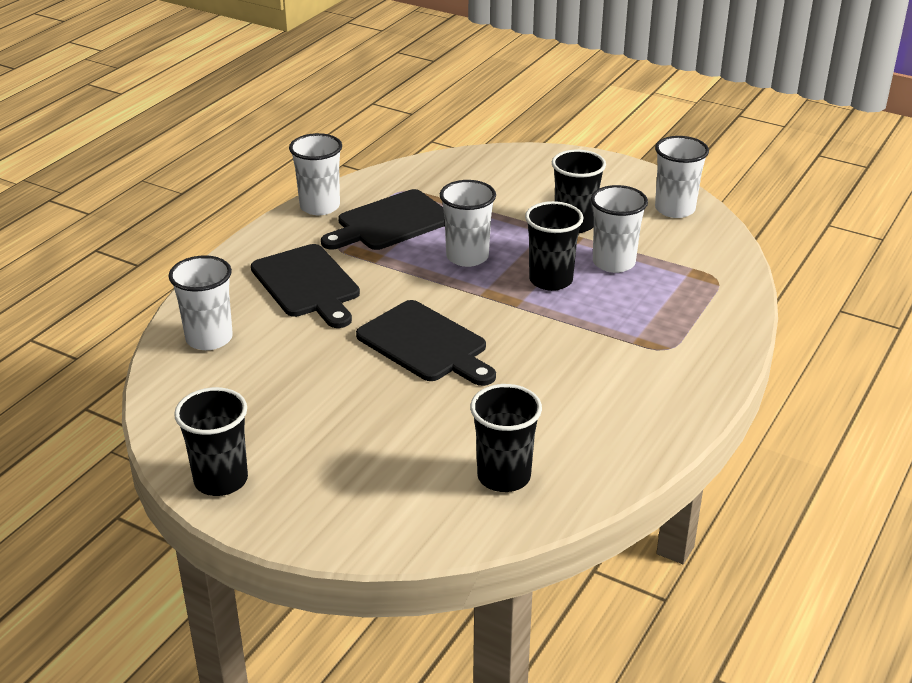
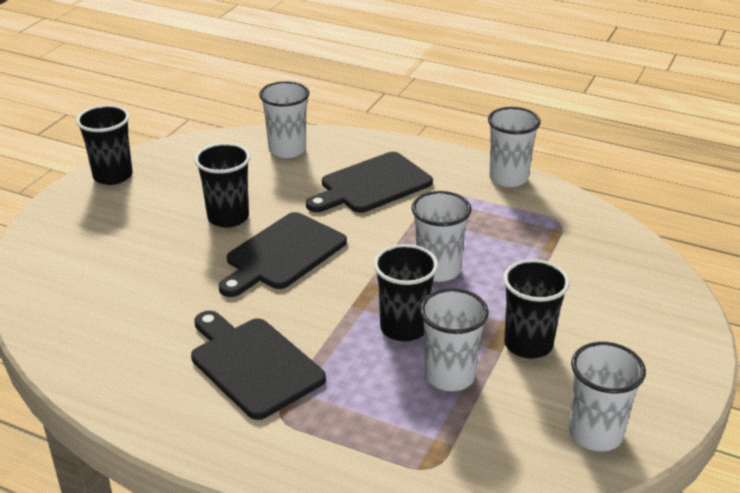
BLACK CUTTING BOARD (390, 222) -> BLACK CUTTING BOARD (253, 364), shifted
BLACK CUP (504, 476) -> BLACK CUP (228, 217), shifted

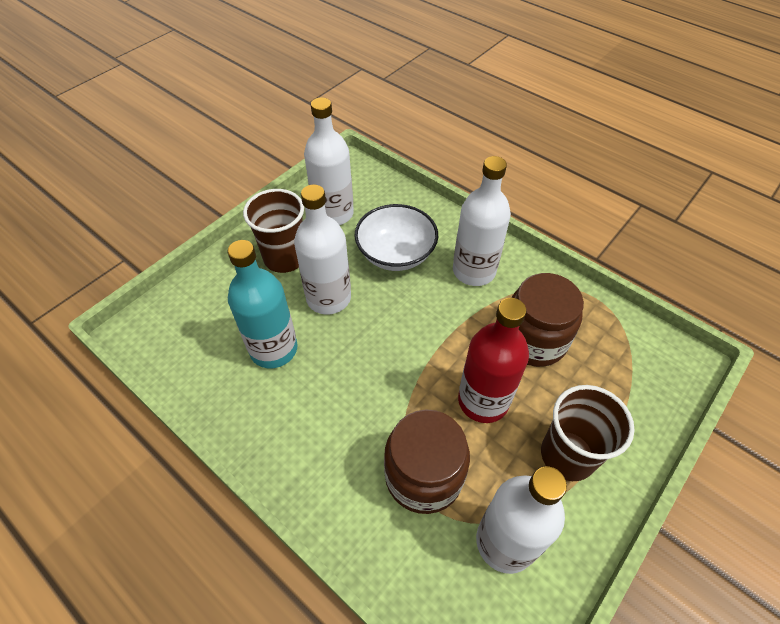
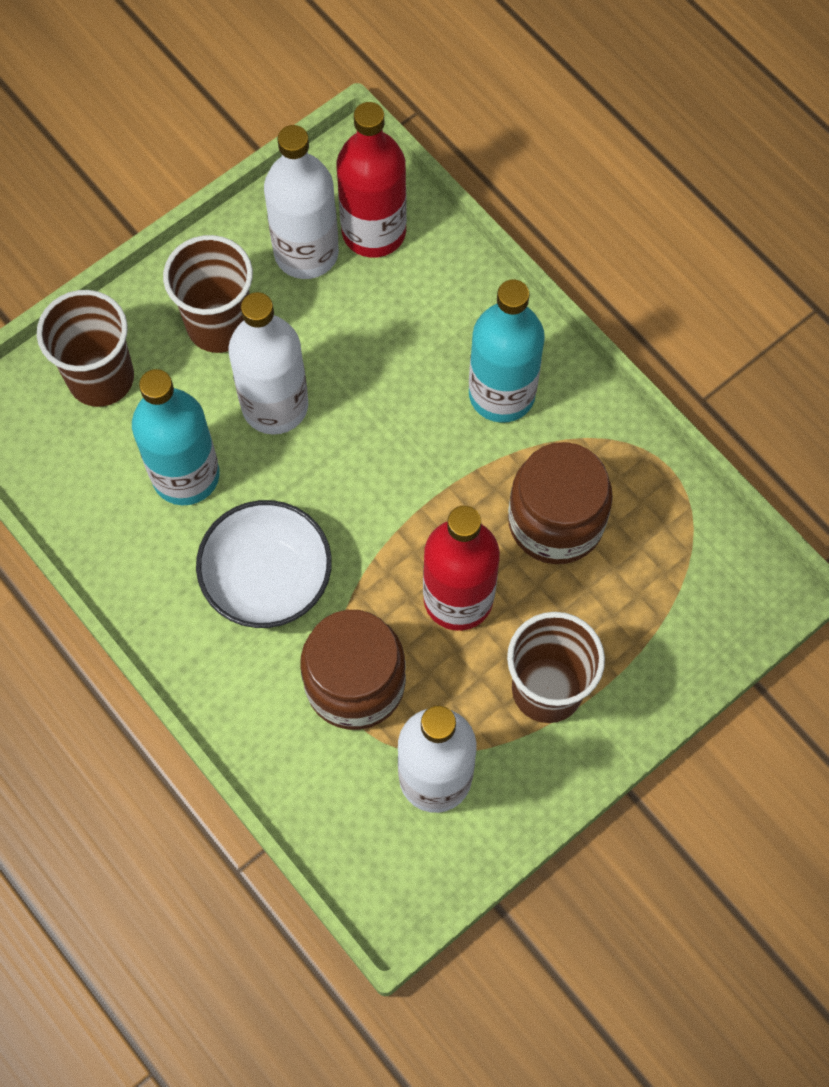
WHITE BOTTLE (474, 271) -> TURQUOISE BOTTLE (501, 394)
WHITE BOWL (396, 254) -> WHITE BOWL (267, 579), shifted
none -> RED BOTTLE (374, 231)
none -> BROWN CUP (101, 378)

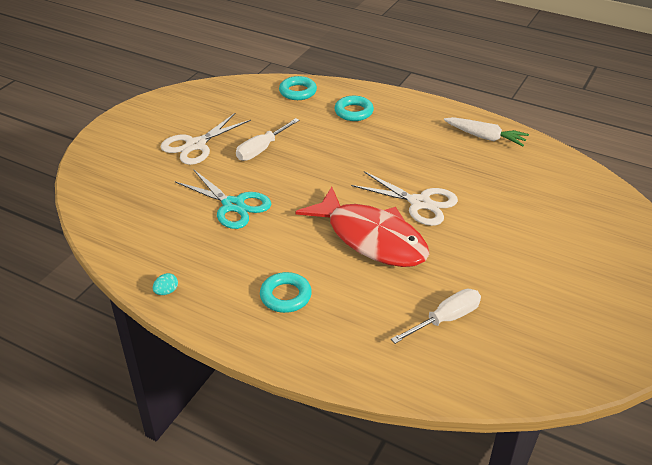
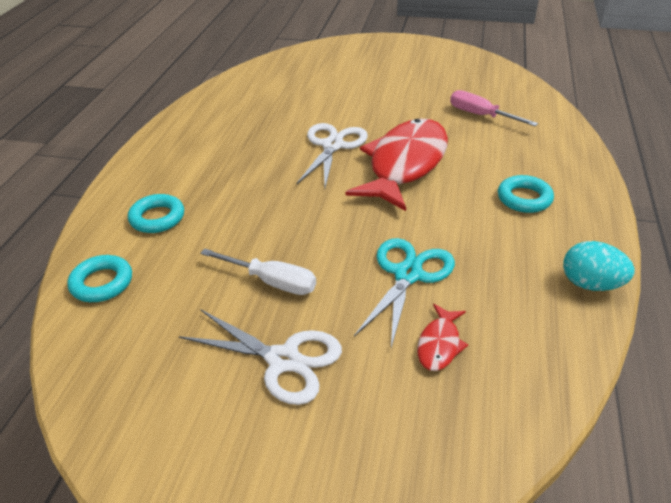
WHITE CARROT (485, 137) -> none
TURQUOISE EGG (166, 291) -> TURQUOISE EGG (591, 284), x1.90
WHITE SCREWDRIVER (445, 319) -> PINK SCREWDRIVER (481, 115)
none -> RED FISH (439, 344)

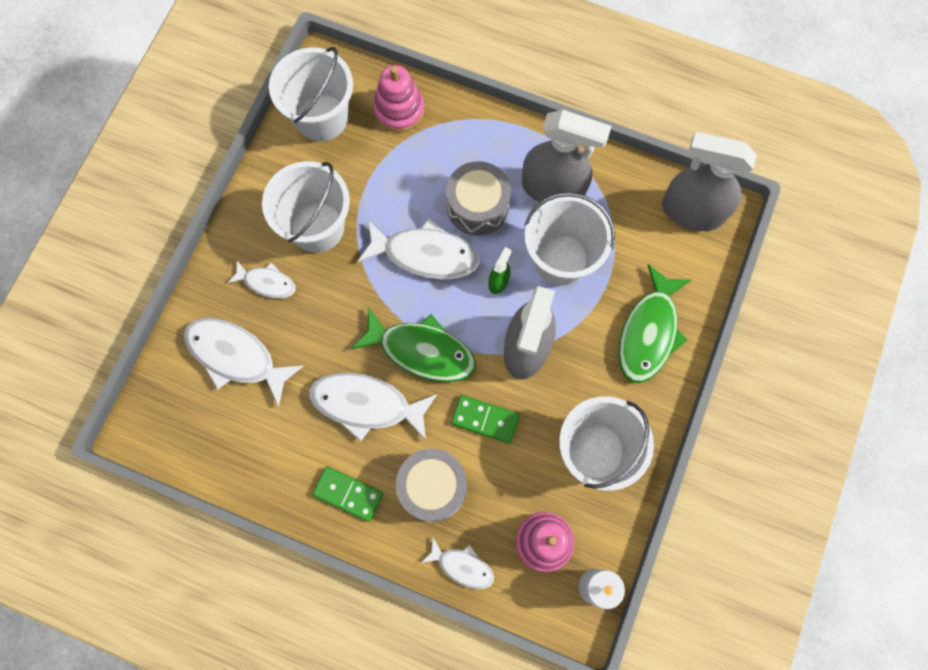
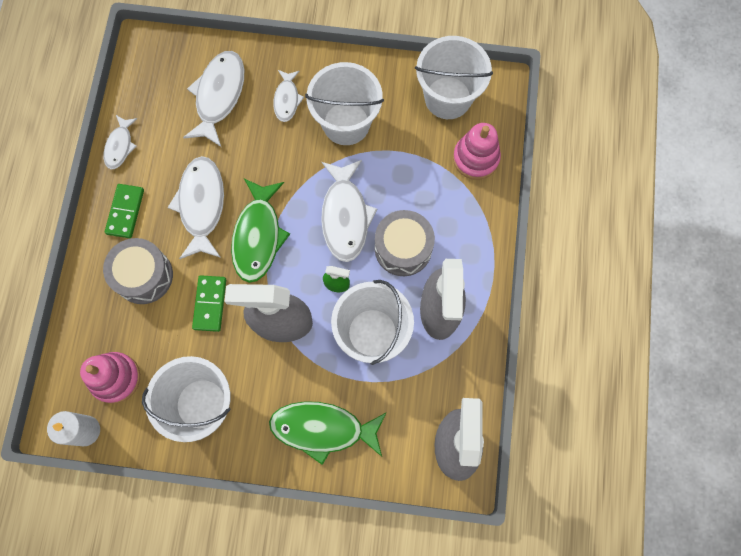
WHITE FISH (462, 566) -> WHITE FISH (120, 146), shifted

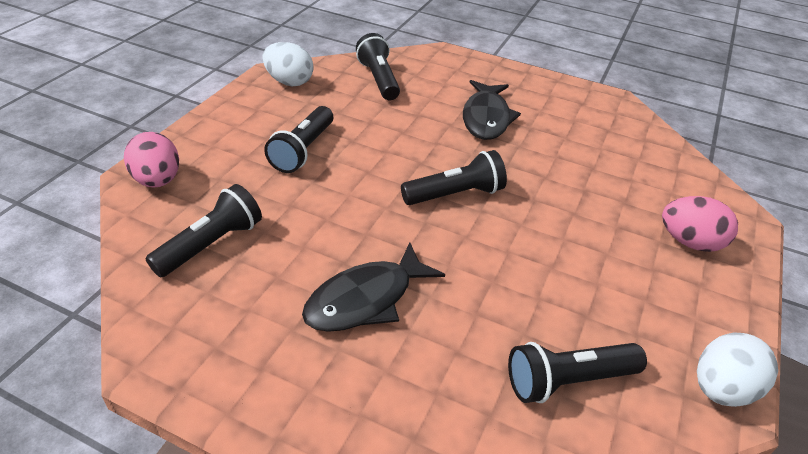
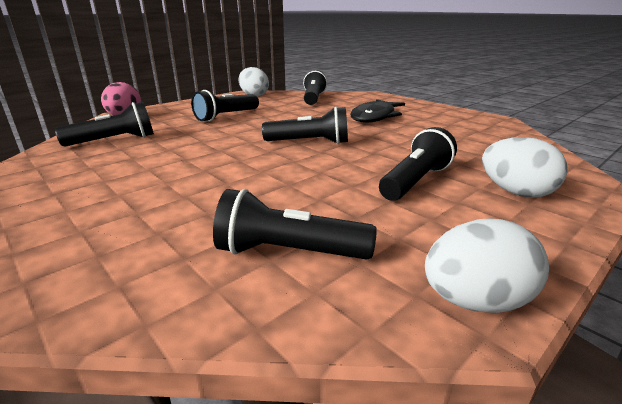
PINK EGG (690, 242) -> WHITE EGG (515, 192)
BLACK FISH (366, 299) -> none
none -> BLACK FLASHLIGHT (415, 181)

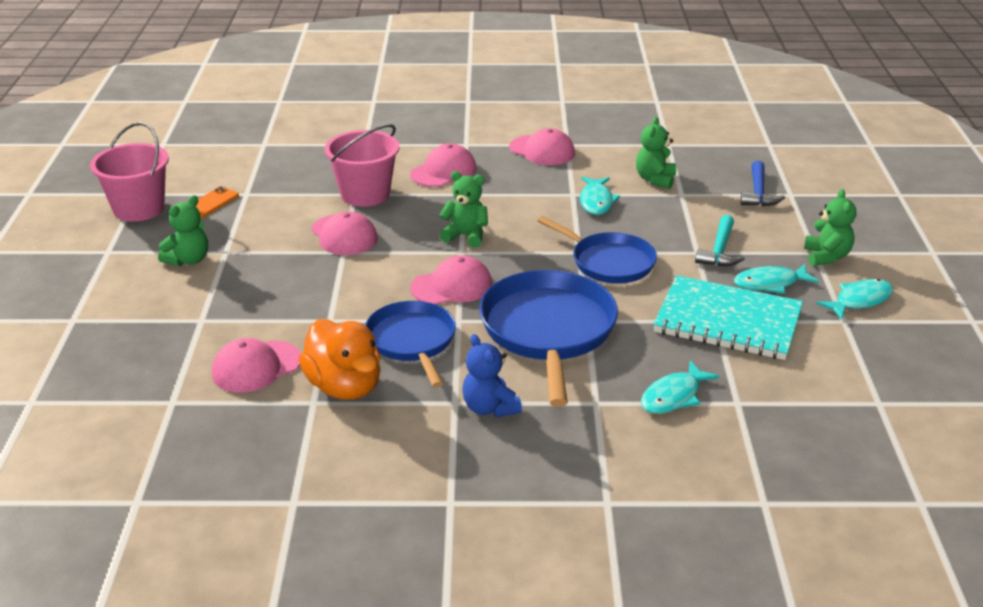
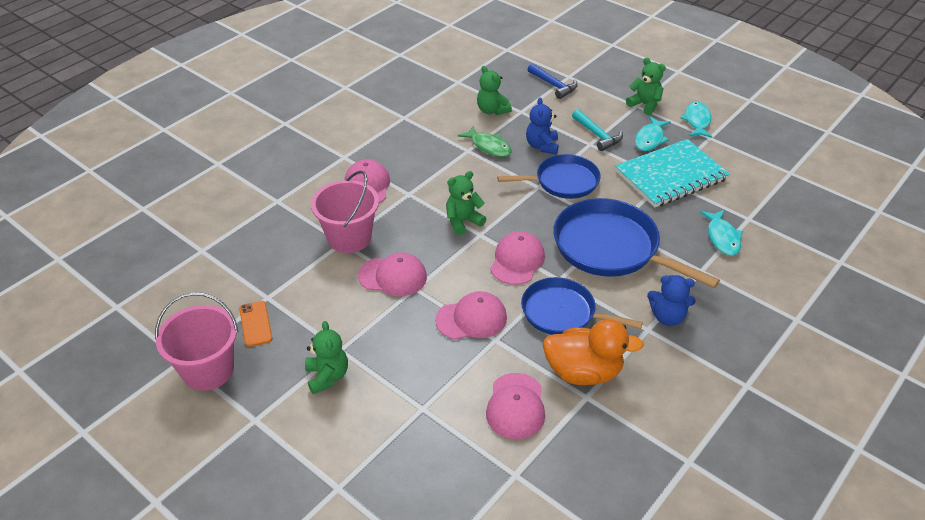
PINK CAP (542, 151) -> PINK CAP (471, 319), shifted
TURQUOISE FISH (596, 201) -> GREEN FISH (489, 146)
none -> BLUE TEDDY BEAR (542, 146)

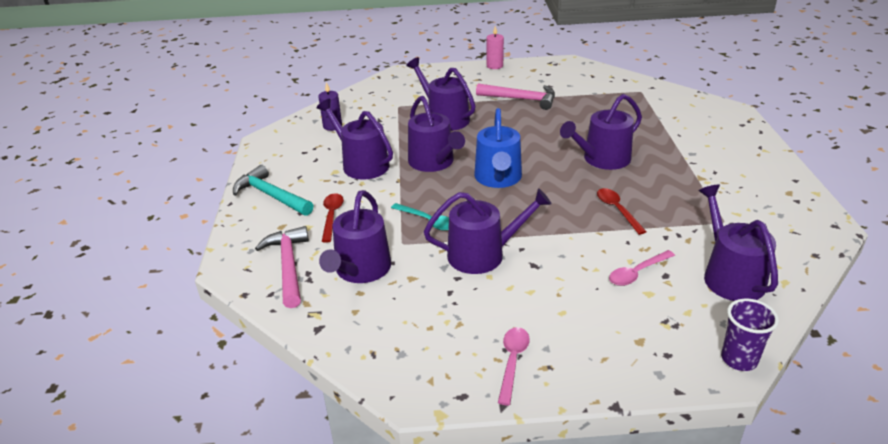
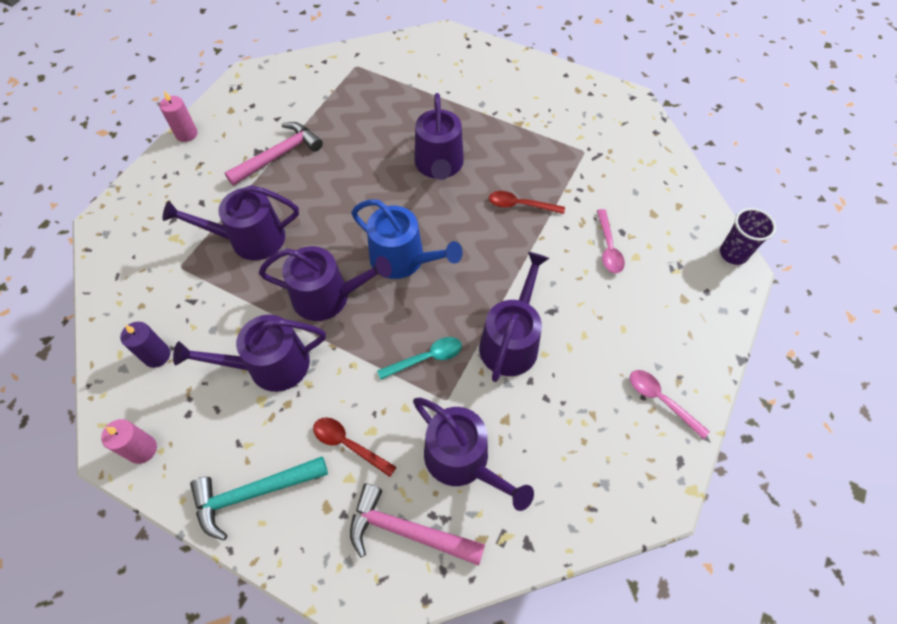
PURPLE WATERING CAN (730, 276) -> none
none -> PINK CANDLE (142, 449)

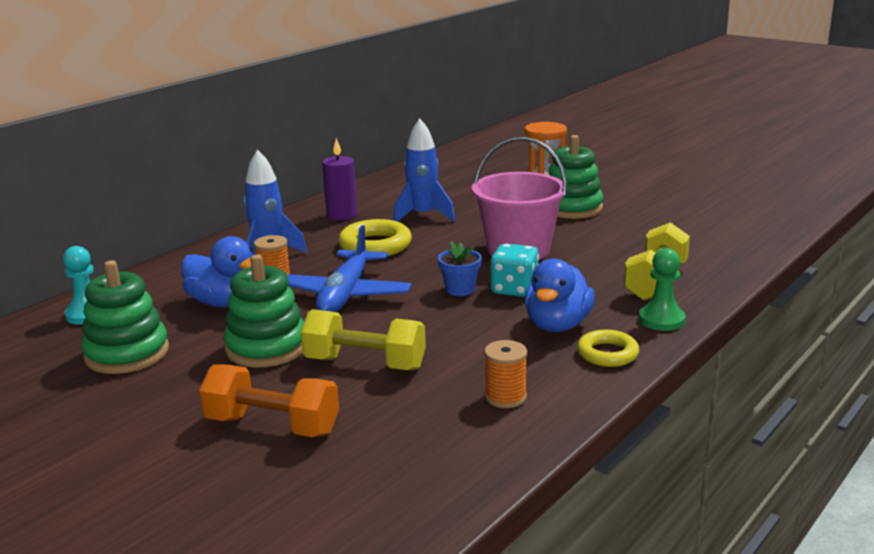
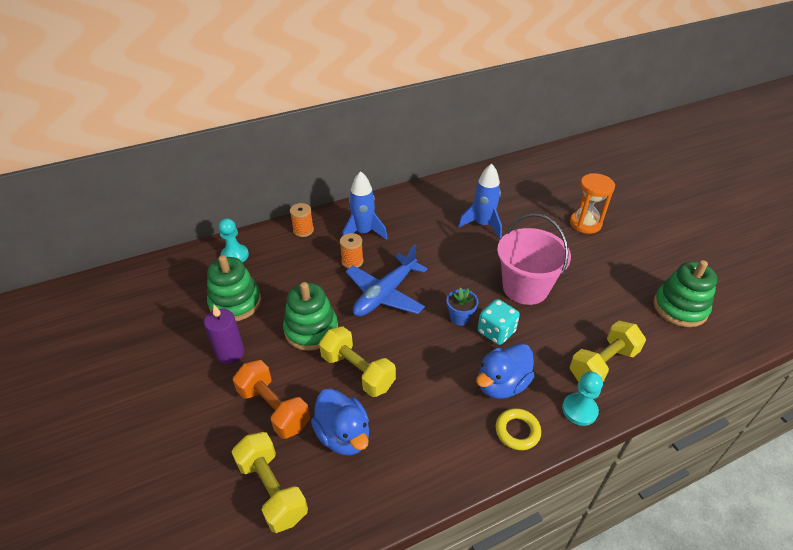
GREEN STACKING TOY (572, 208) -> GREEN STACKING TOY (680, 308), shifted
PURPLE CANDLE (342, 215) -> PURPLE CANDLE (230, 353), shifted
YELLOW RING (375, 245) -> none
BLUE DUCK (223, 303) -> BLUE DUCK (343, 435), shifted
GREEN PAWN (661, 320) -> TURQUOISE PAWN (579, 410)
ORANGE SPOOL (505, 397) -> ORANGE SPOOL (303, 230), shifted
none -> YELLOW DUMBBELL (272, 490)

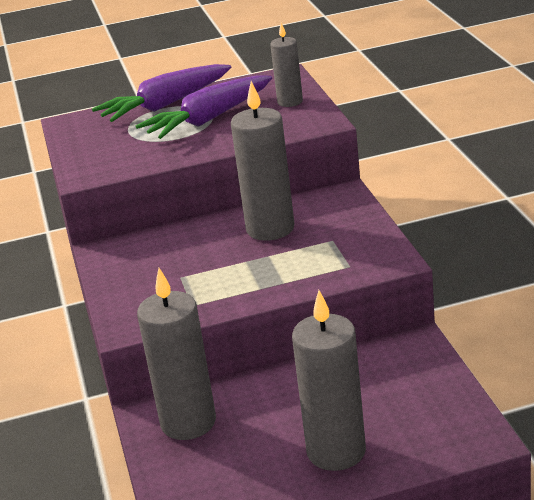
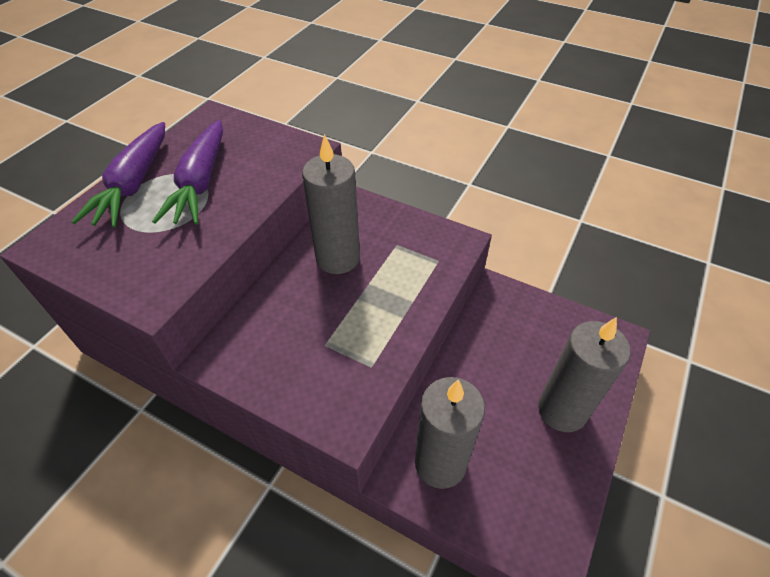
GREY CANDLE (290, 102) -> none

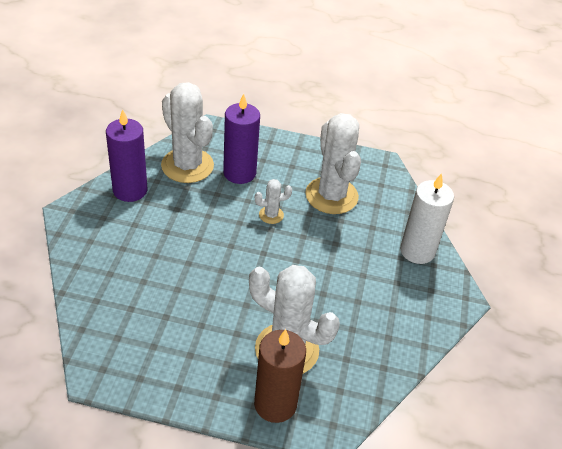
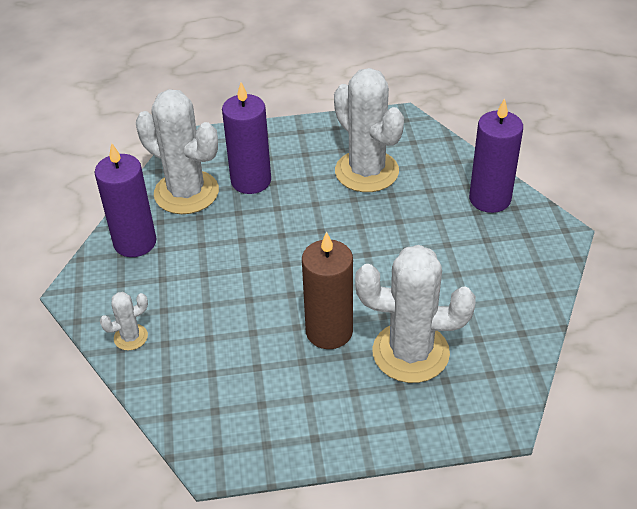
WHITE CANDLE (417, 251) -> PURPLE CANDLE (490, 199)
WHITE CACTUS (271, 215) -> WHITE CACTUS (130, 337), shifted
BROWN CANDLE (275, 404) -> BROWN CANDLE (329, 331), shifted

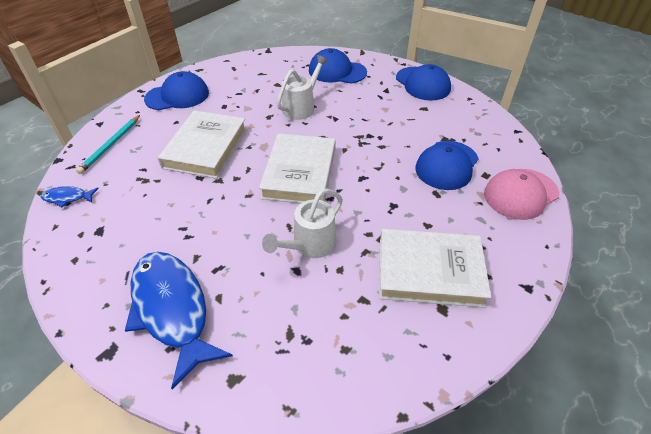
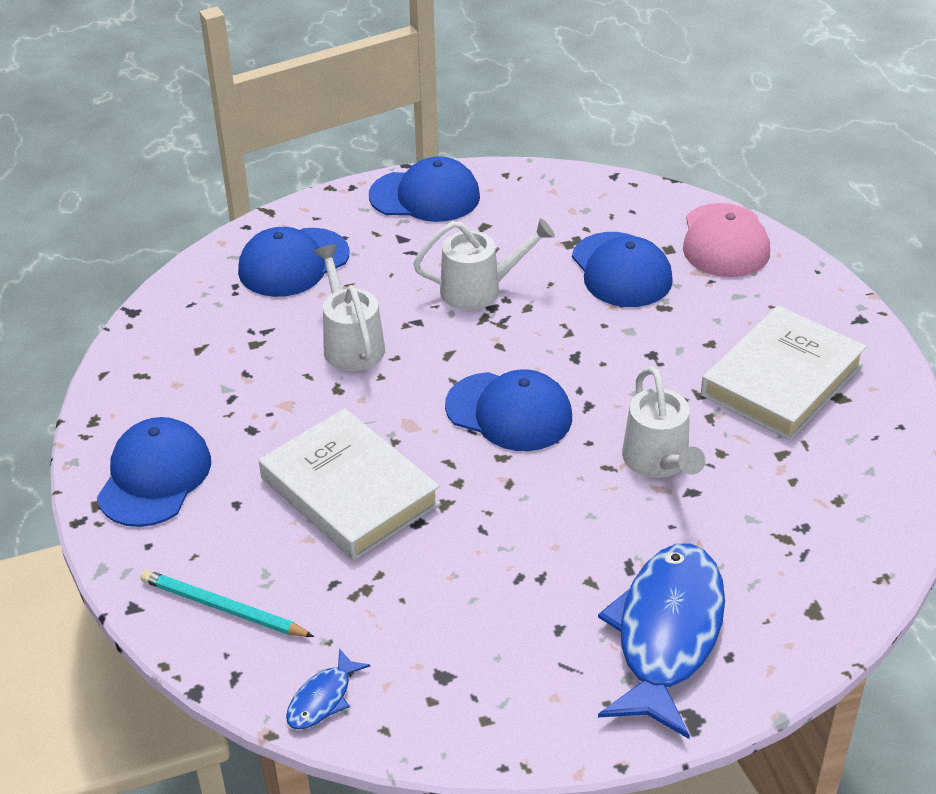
TURQUOISE PENCIL (111, 145) -> TURQUOISE PENCIL (223, 608), 150 degrees clockwise
WHITE BOOK (300, 173) -> BLUE CAP (509, 412)
BLUE FISH (172, 309) -> BLUE FISH (667, 634), 105 degrees clockwise
none -> WHITE WATERING CAN (480, 289)

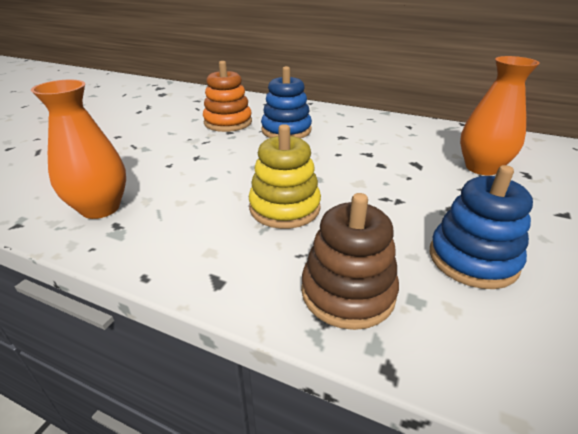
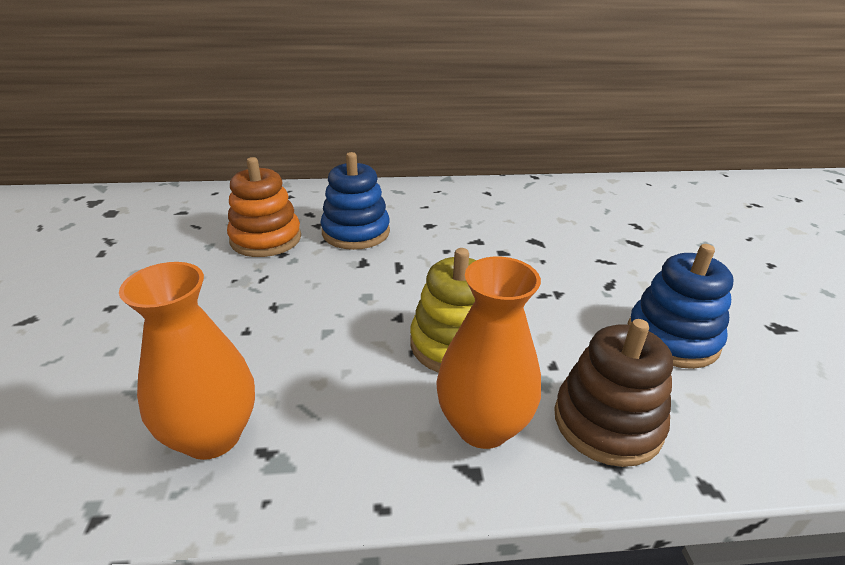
ORANGE VASE (481, 168) -> ORANGE VASE (483, 426), shifted

